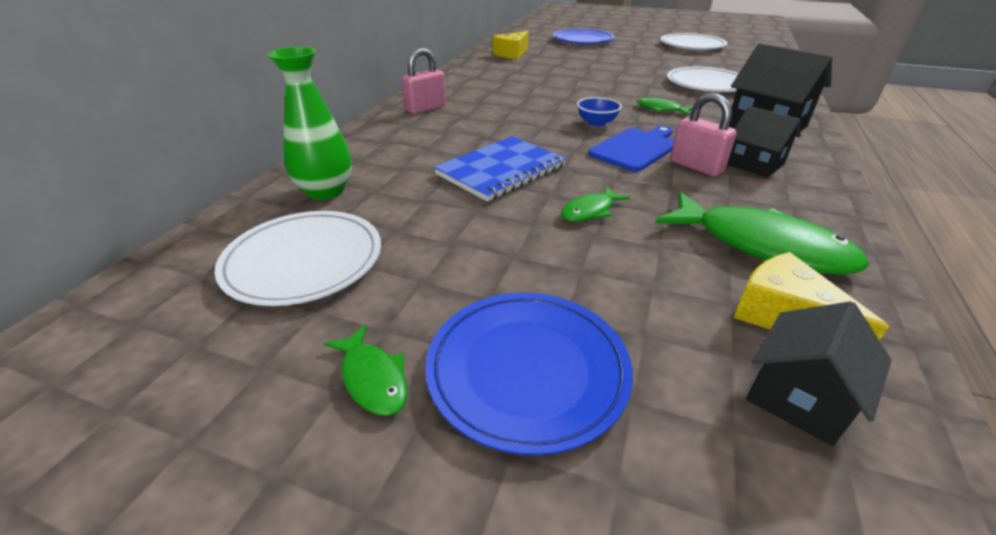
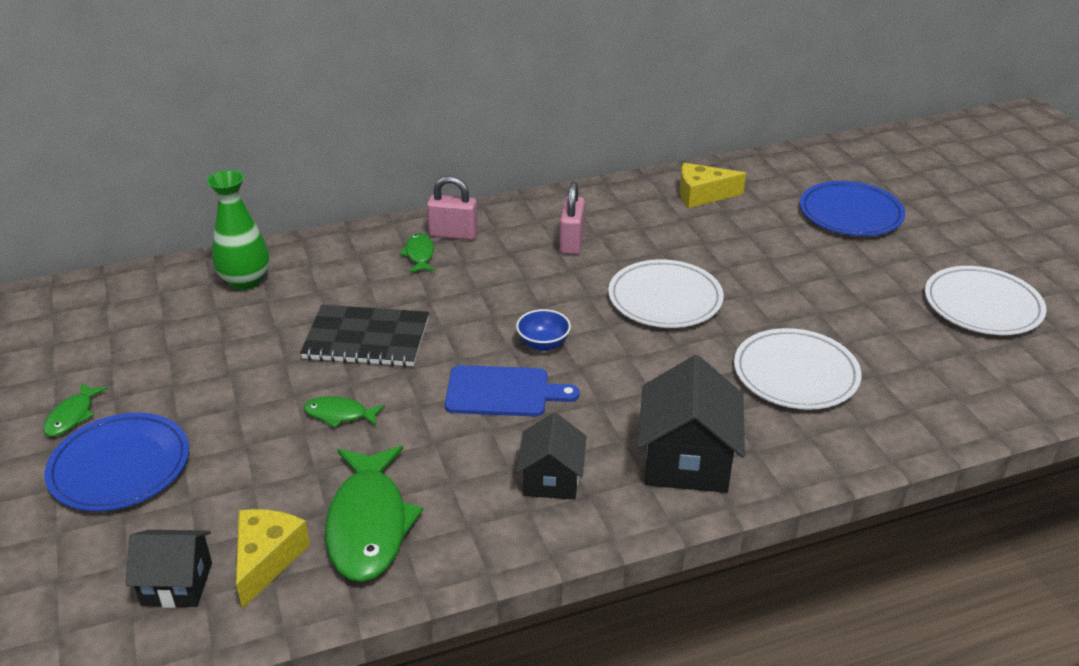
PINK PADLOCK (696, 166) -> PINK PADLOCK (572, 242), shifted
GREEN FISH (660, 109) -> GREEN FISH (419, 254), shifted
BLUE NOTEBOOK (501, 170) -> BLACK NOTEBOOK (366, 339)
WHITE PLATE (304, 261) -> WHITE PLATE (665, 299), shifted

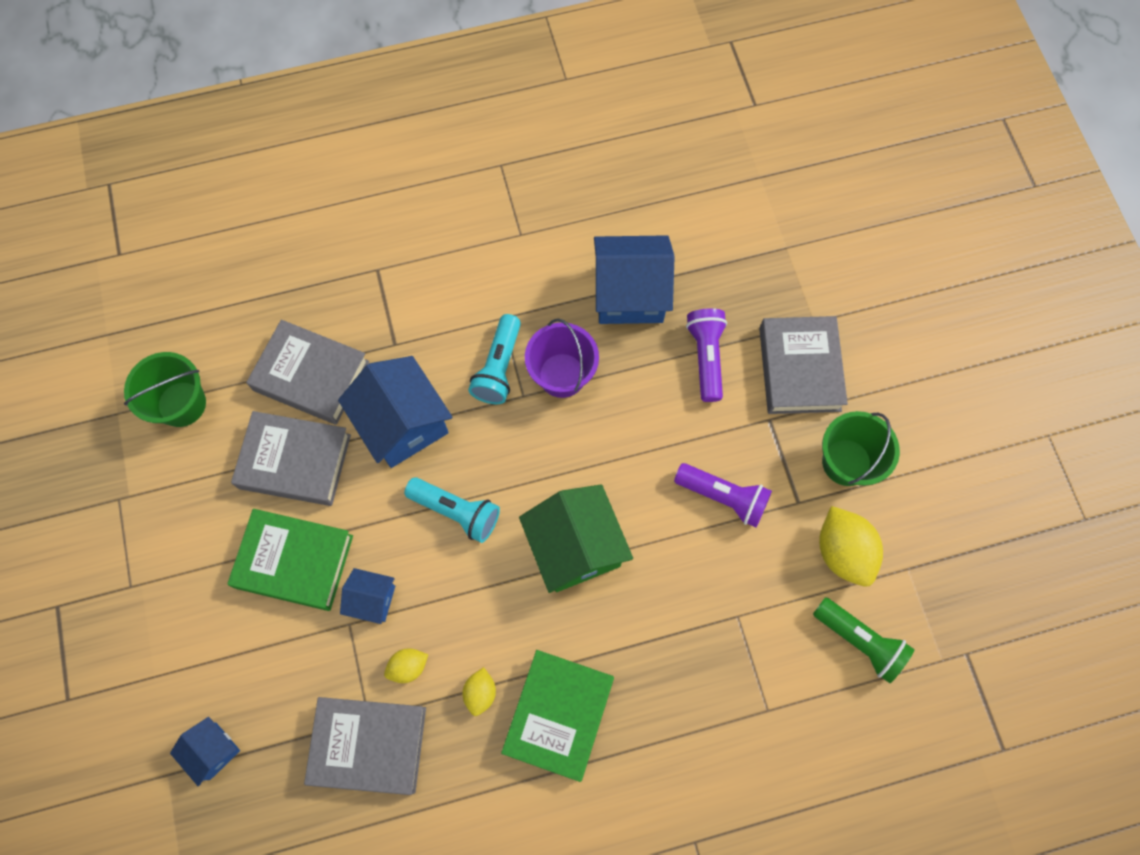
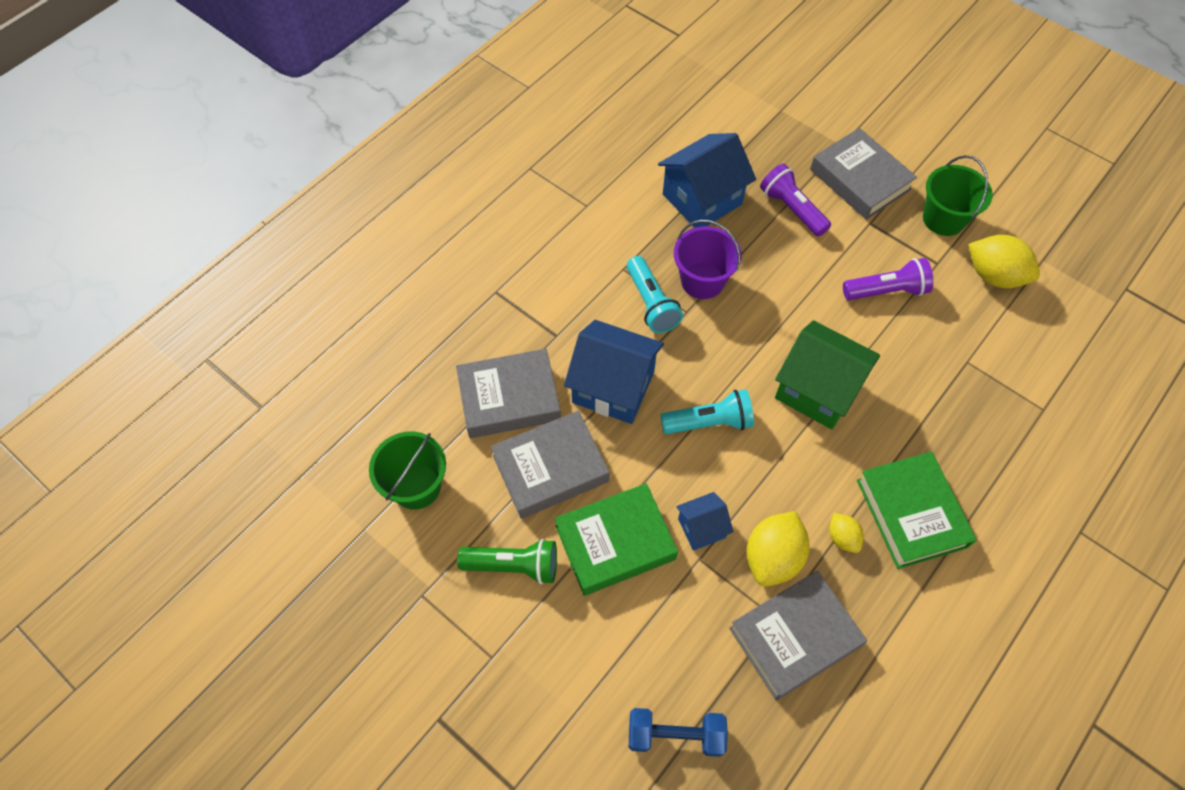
GREEN FLASHLIGHT (859, 641) -> GREEN FLASHLIGHT (513, 566), shifted
YELLOW LEMON (408, 666) -> YELLOW LEMON (772, 557), x1.86
BLUE HOUSE (213, 750) -> BLUE DUMBBELL (675, 735)

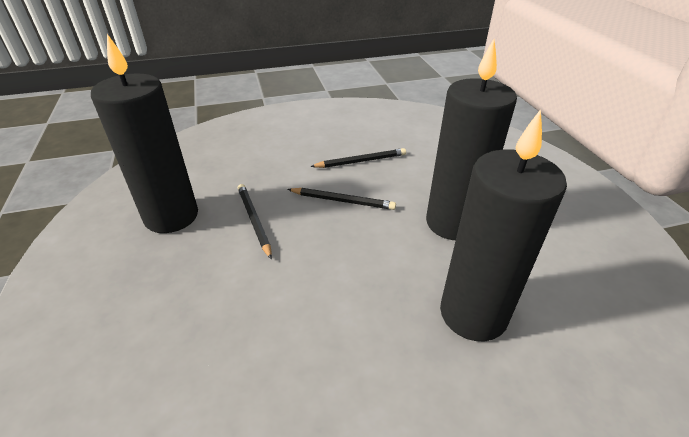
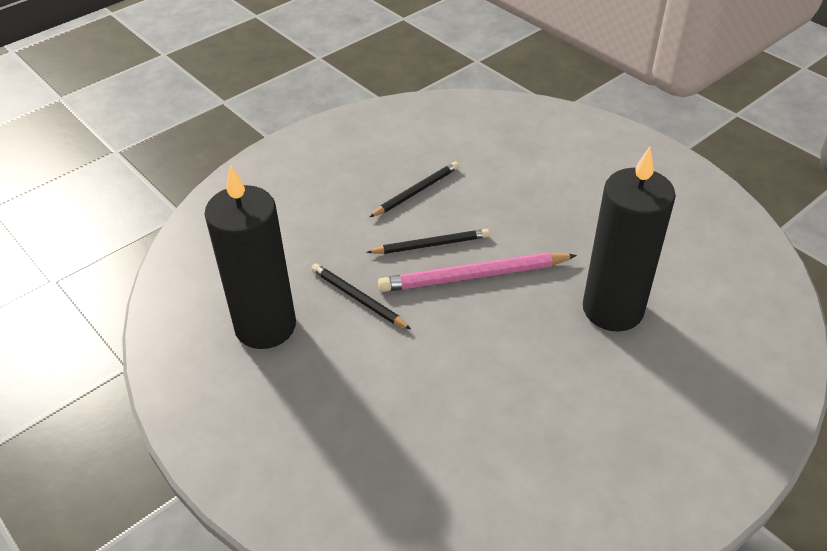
BLACK CANDLE (452, 223) -> none
none -> PINK PENCIL (474, 276)

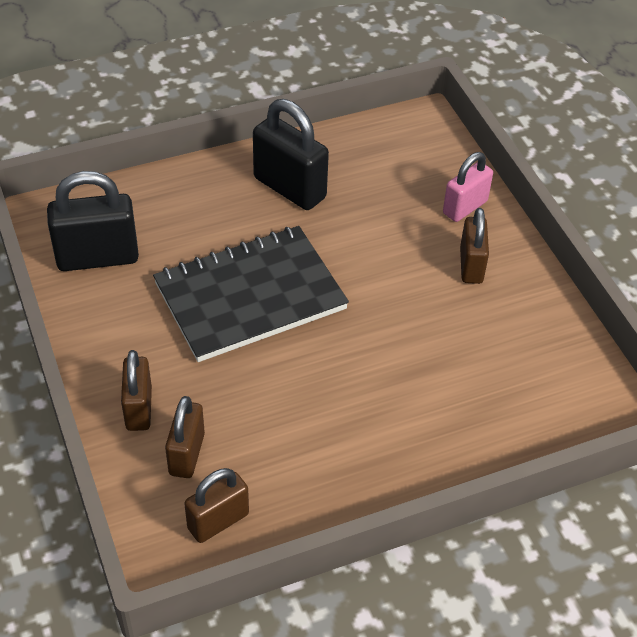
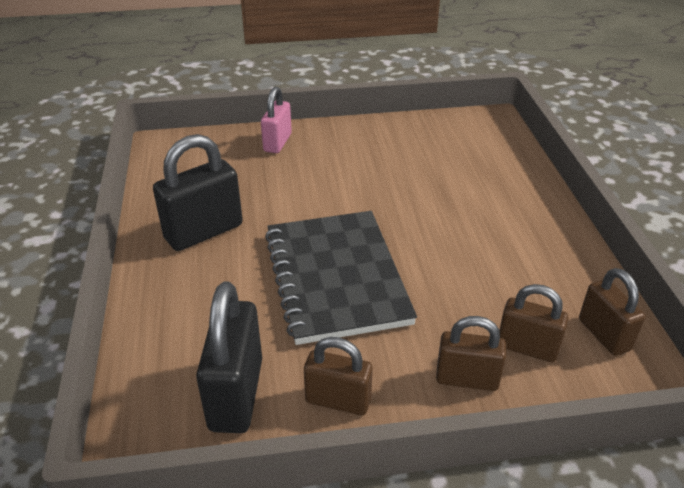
PINK PADLOCK (465, 207) -> PINK PADLOCK (277, 143), 45 degrees clockwise
BROWN PADLOCK (471, 265) -> BROWN PADLOCK (338, 400), shifted

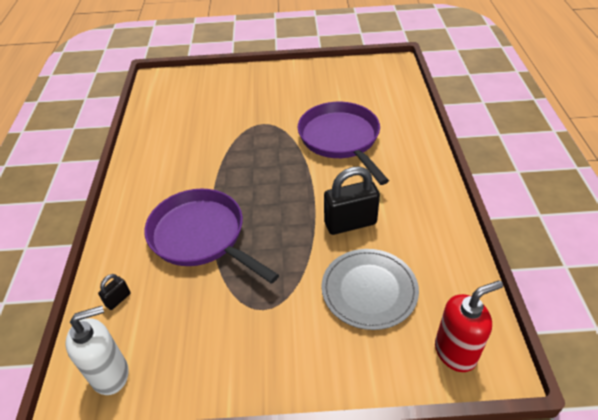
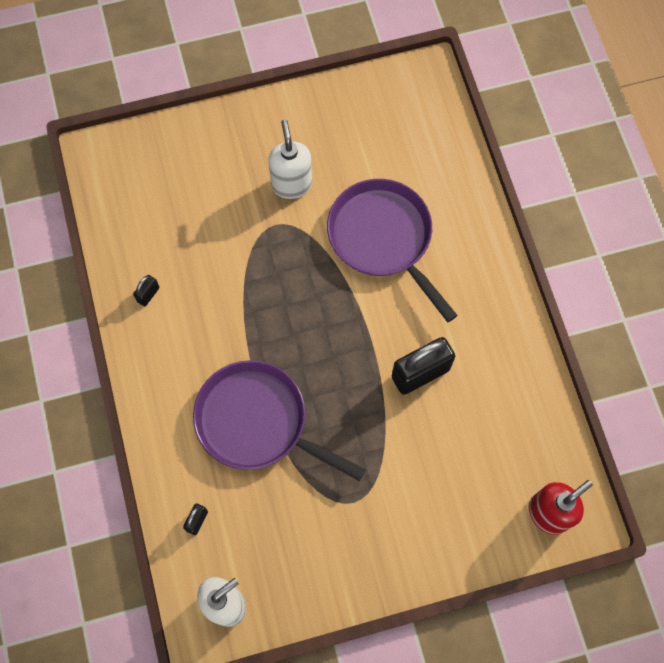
GREY PLATE (369, 290) -> none
none -> WHITE SOAP DISPENSER (291, 184)
none -> BLACK PADLOCK (148, 294)

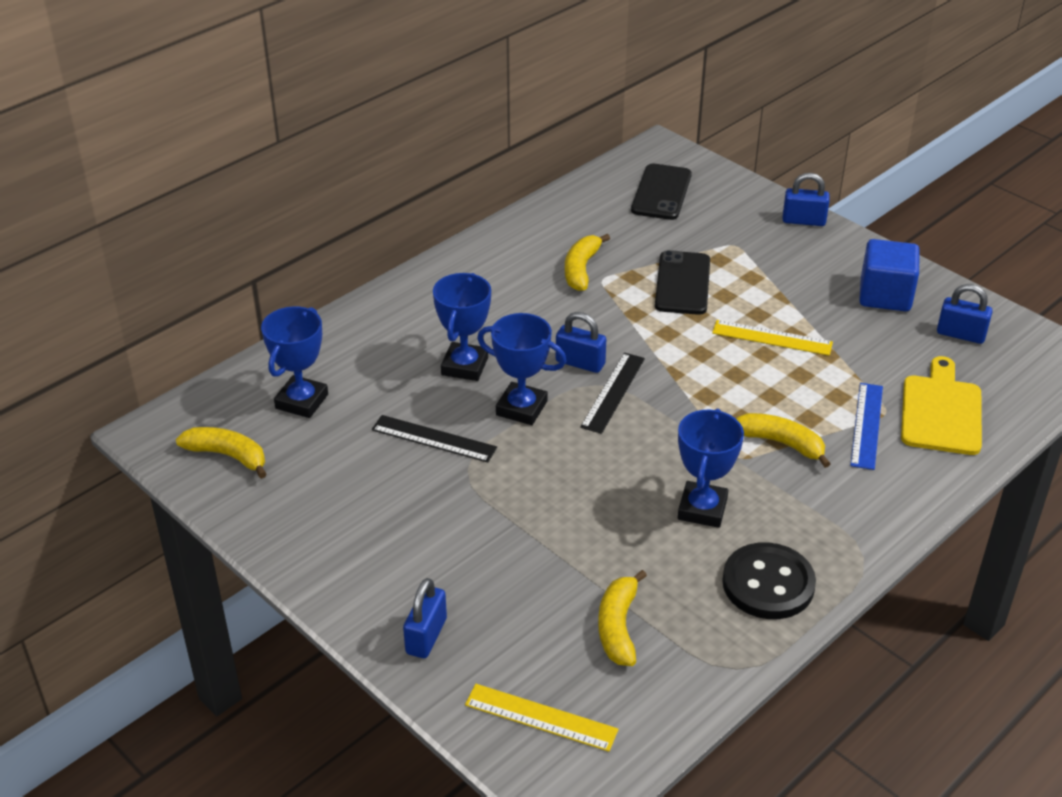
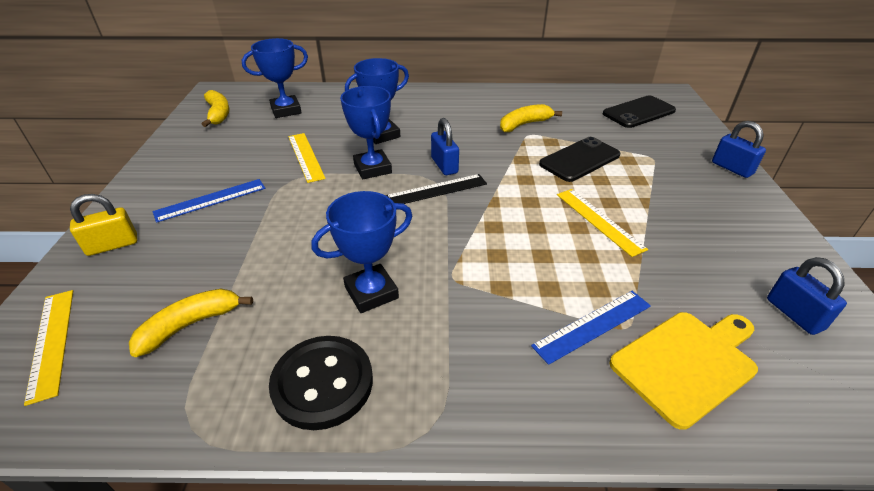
BLUE CUBE (885, 295) -> none
YELLOW BANANA (781, 443) -> none
BLACK RULER (433, 439) -> YELLOW RULER (305, 157)
BLUE PADLOCK (426, 636) -> YELLOW PADLOCK (112, 245)
none -> BLUE RULER (211, 200)

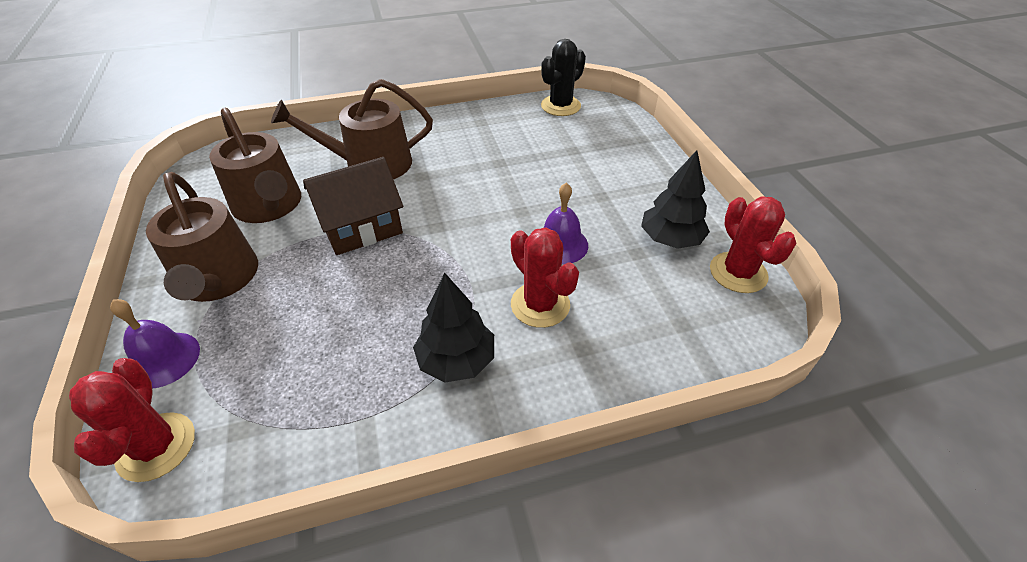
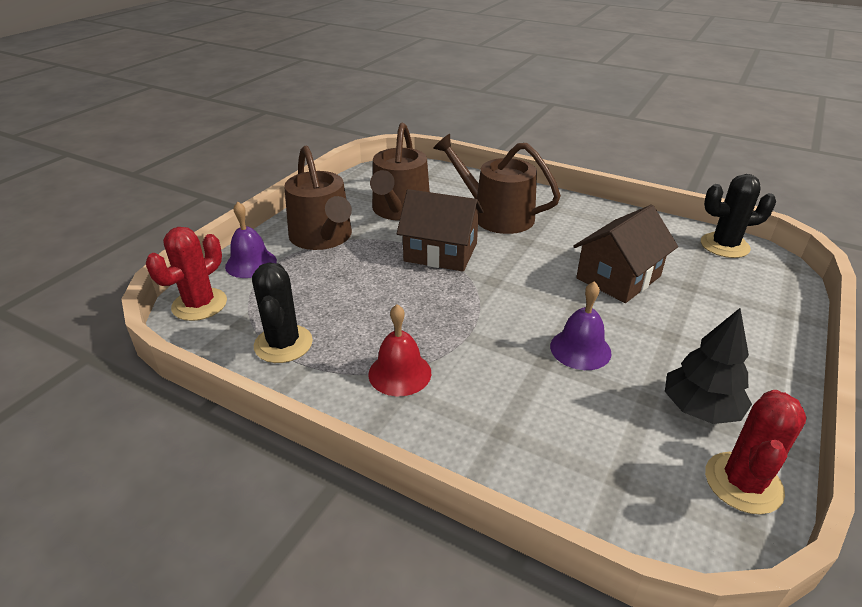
BROWN WATERING CAN (218, 279) -> BROWN WATERING CAN (323, 237), 45 degrees counterclockwise
RED CACTUS (540, 305) -> none
BLACK TREE (456, 360) -> RED BELL (399, 373)
none -> BROWN HOUSE (618, 277)
none -> BLACK CACTUS (283, 344)

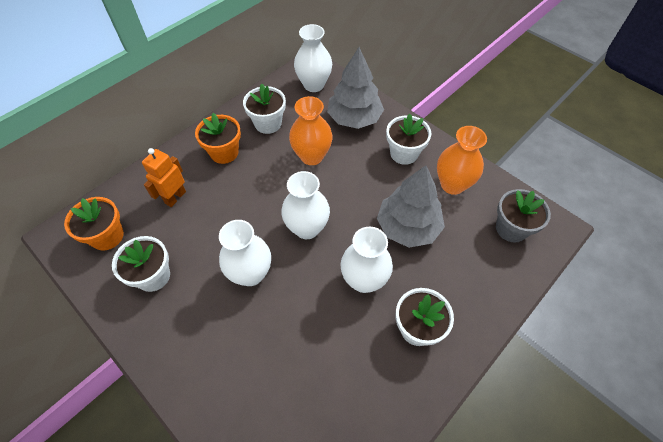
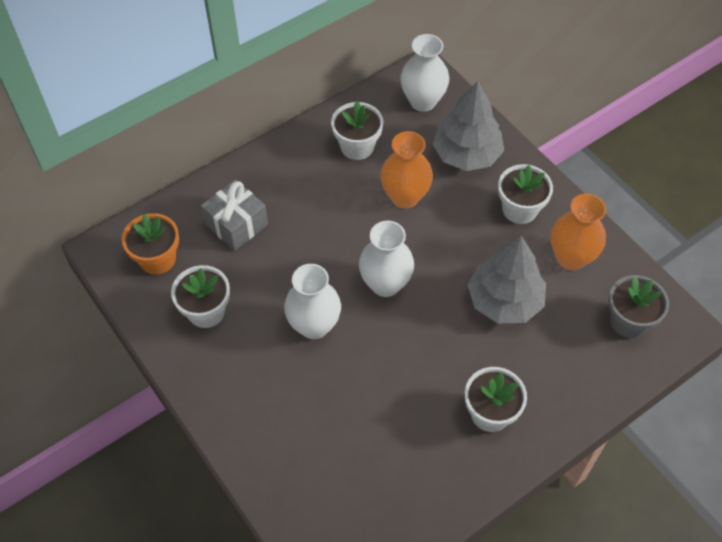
ORANGE FLOWER POT (224, 152) -> none
ORANGE ROBOT (175, 197) -> GREY GIFT (236, 224)
WHITE VASE (364, 280) -> none

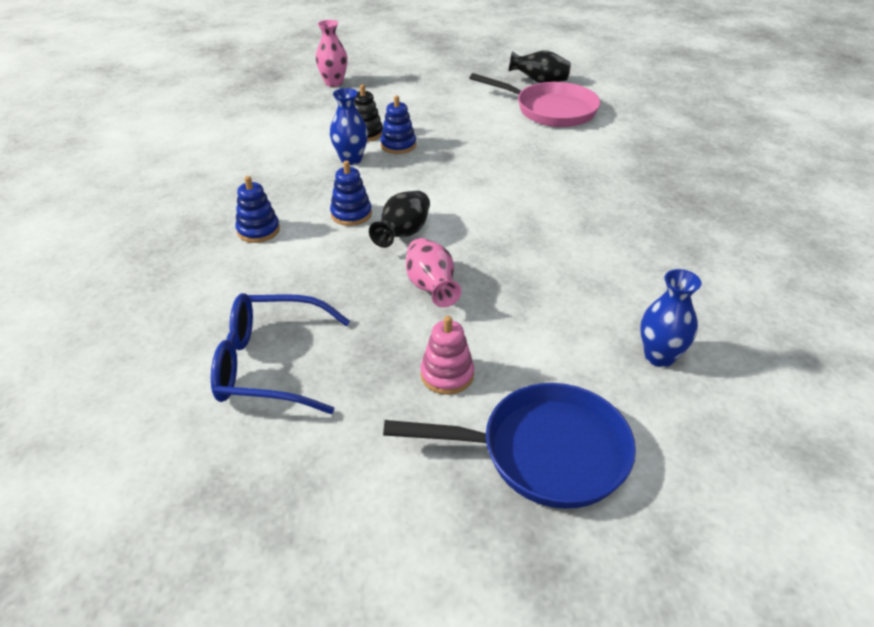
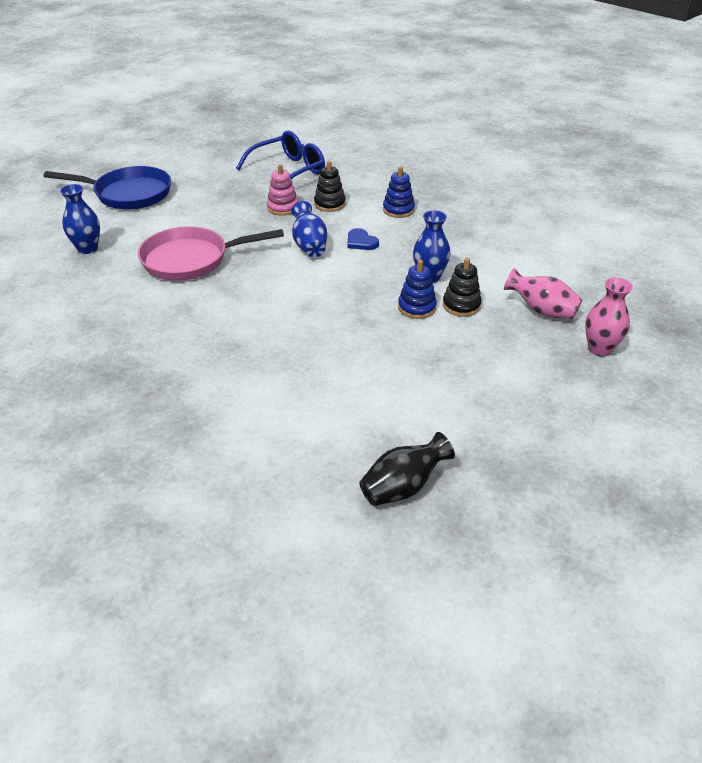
PINK PAN (550, 110) -> PINK PAN (191, 260), shifted
BLUE STACKING TOY (351, 214) -> BLUE HEART (361, 242)
BLACK VASE (403, 234) -> BLUE VASE (309, 245)
PINK VASE (431, 287) -> PINK VASE (541, 310), shifted
PINK STACKING TOY (447, 375) -> PINK STACKING TOY (282, 208), shifted
BLUE PAN (544, 452) -> BLUE PAN (128, 194), 135 degrees counterclockwise
none -> BLACK STACKING TOY (329, 204)

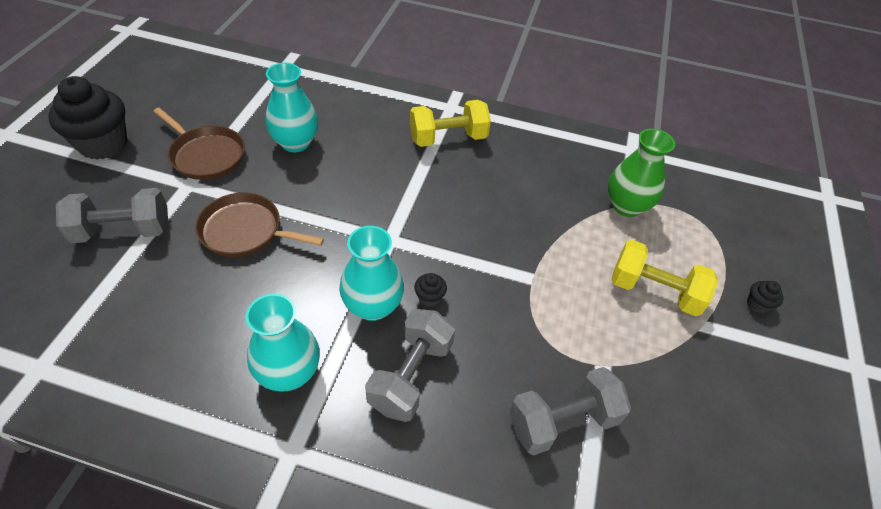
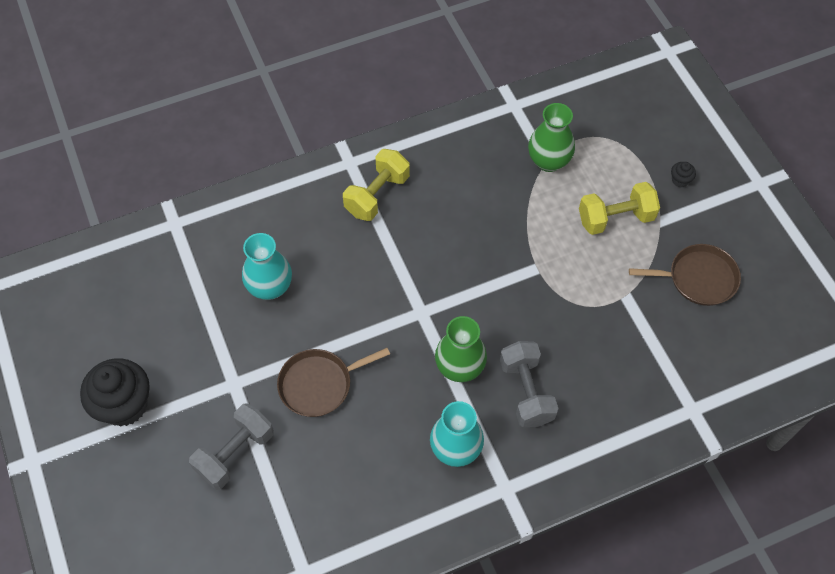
BROWN PAN (206, 155) -> BROWN PAN (698, 278), shifted
TURQUOISE VASE (372, 306) -> GREEN VASE (459, 367)
BLACK CUPCAKE (429, 298) -> none
GREY DUMBBELL (562, 421) -> none

